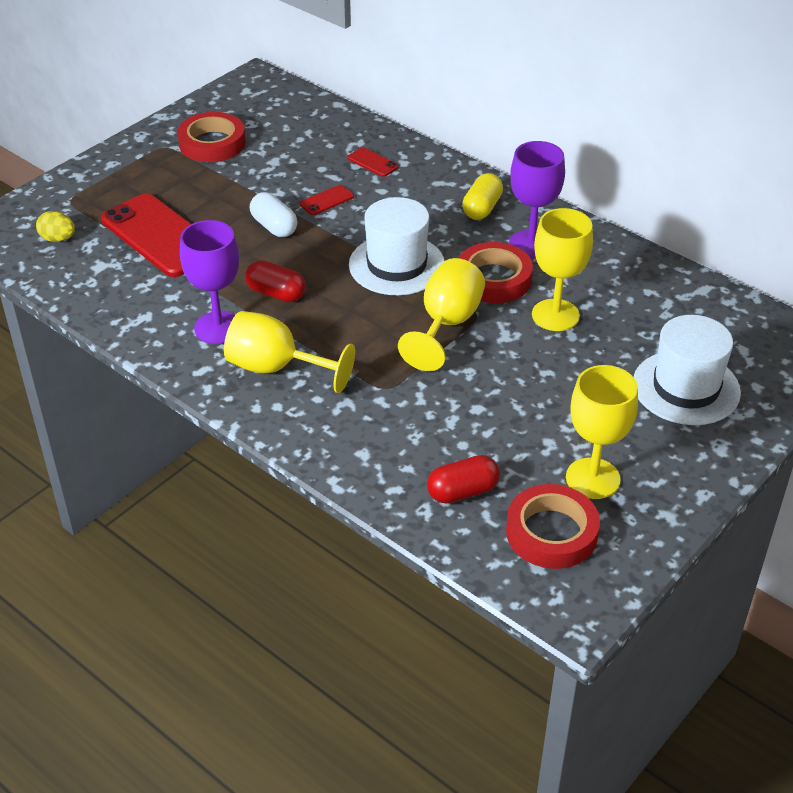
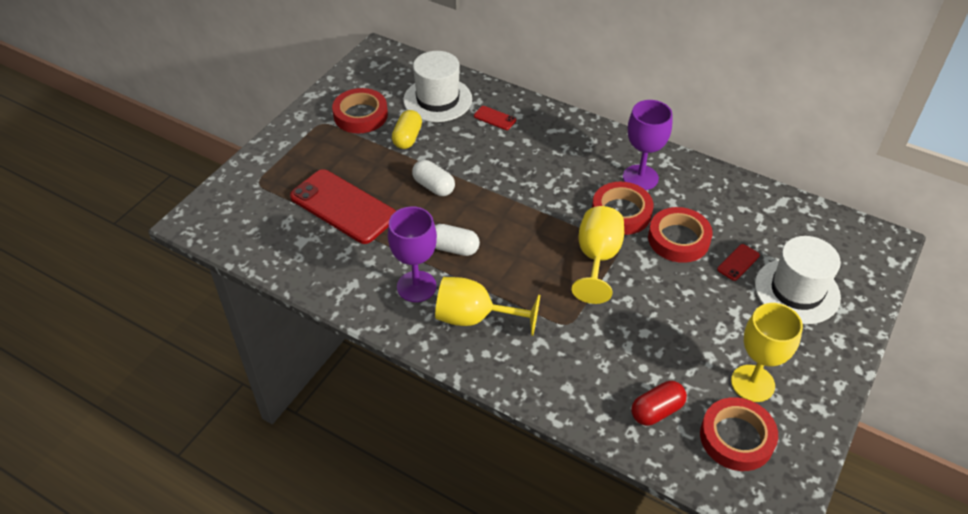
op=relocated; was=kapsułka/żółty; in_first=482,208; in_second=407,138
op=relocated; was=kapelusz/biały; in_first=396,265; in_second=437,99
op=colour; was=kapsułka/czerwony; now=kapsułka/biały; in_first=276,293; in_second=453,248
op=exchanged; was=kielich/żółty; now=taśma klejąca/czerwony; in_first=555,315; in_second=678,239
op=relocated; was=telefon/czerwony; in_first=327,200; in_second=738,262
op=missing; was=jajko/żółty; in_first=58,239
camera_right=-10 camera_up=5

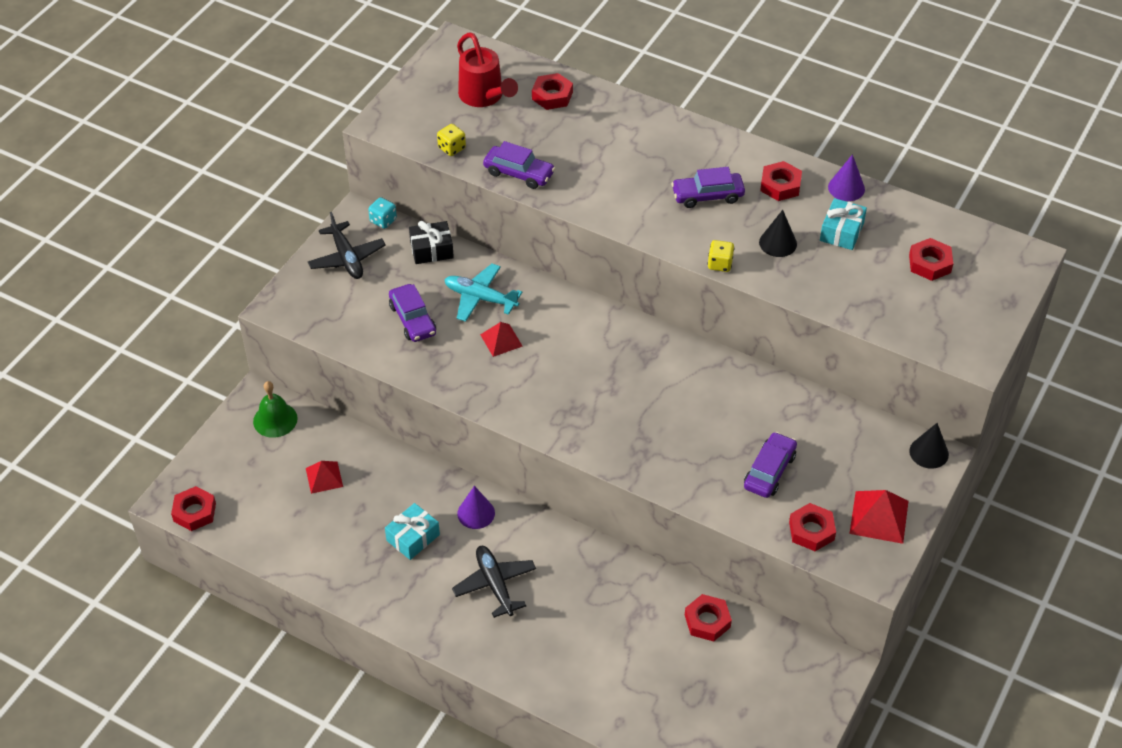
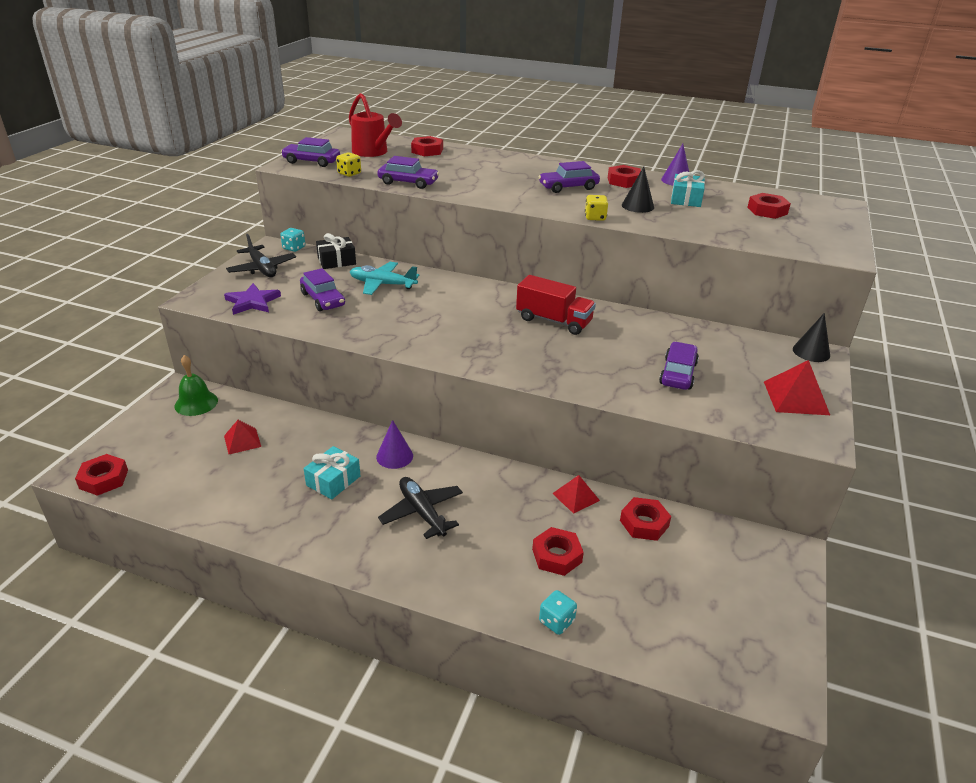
op=appeared; now=gwiazda/fioletowy; in_second=252,302
op=appeared; now=samochód/fioletowy; in_second=311,161
op=appeared; now=ciężarówka/czerwony; in_second=554,321
op=relocated; was=nakrętka/czerwony; in_first=811,531; in_second=557,556
op=appeared; now=kostka do gry/turkusowy; in_second=556,621
op=relocated; was=piramida/czerwony; in_first=501,340; in_second=576,496
camera_right=-10 camera_up=-15

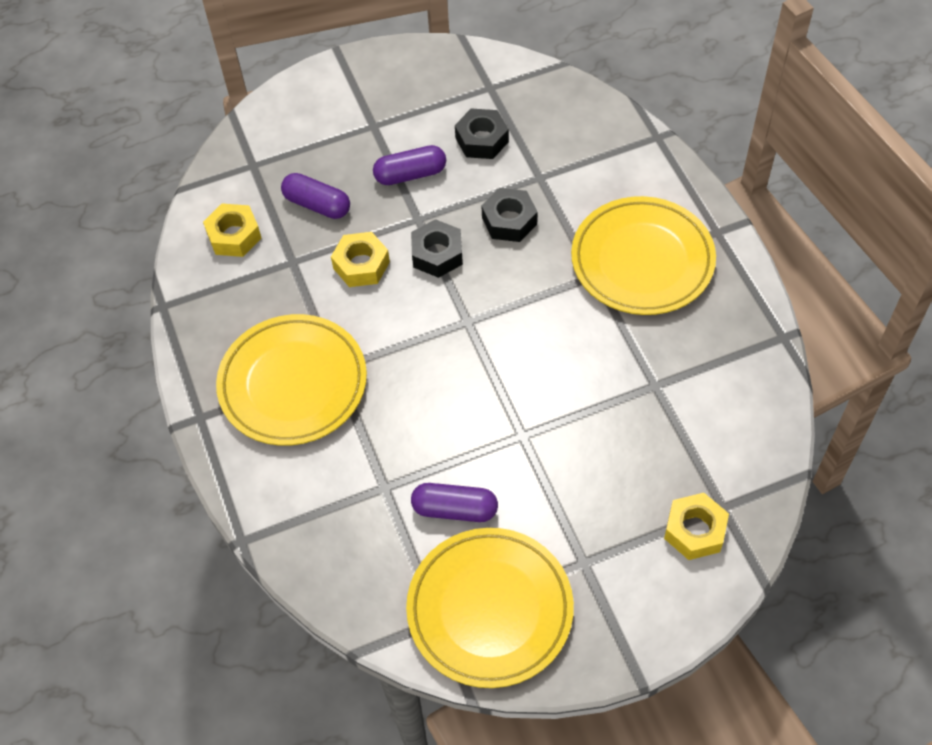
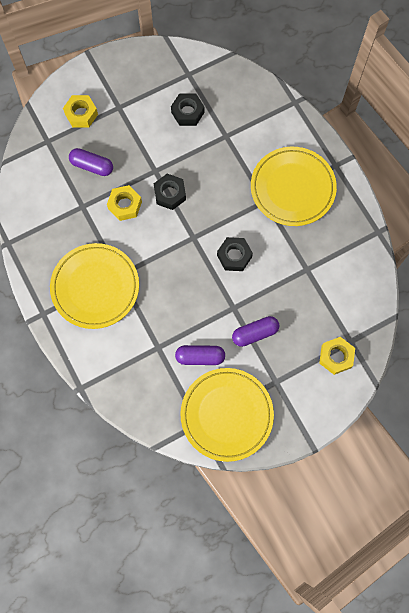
op=relocated; was=nakrętka/żółty; in_first=234,236; in_second=81,114
op=relocated; was=nakrętka/czarny; in_first=509,221; in_second=234,256
op=relocated; was=kapsułka/fioletowy; in_first=410,174; in_second=255,333
camera_right=-10 camera_up=15

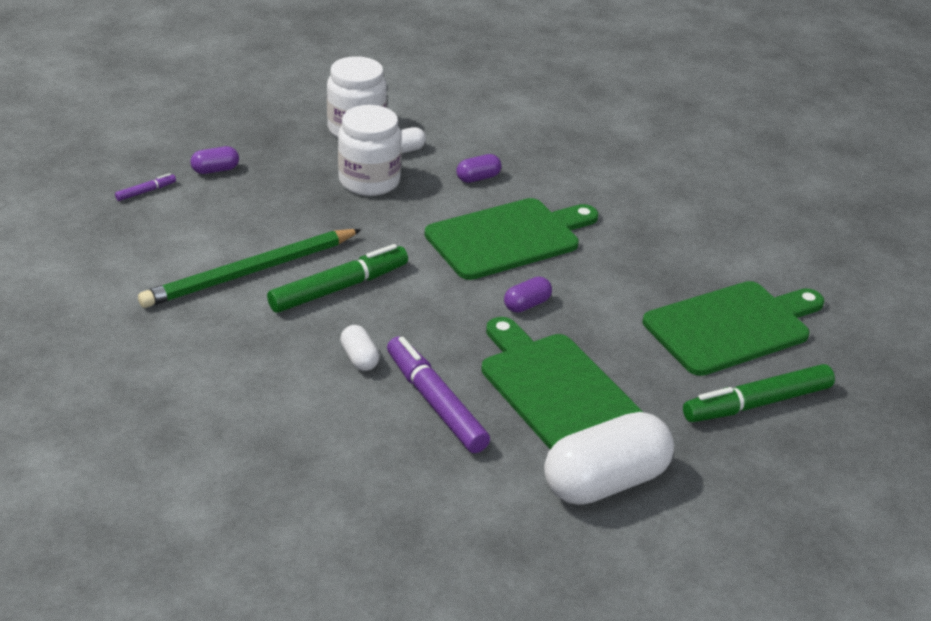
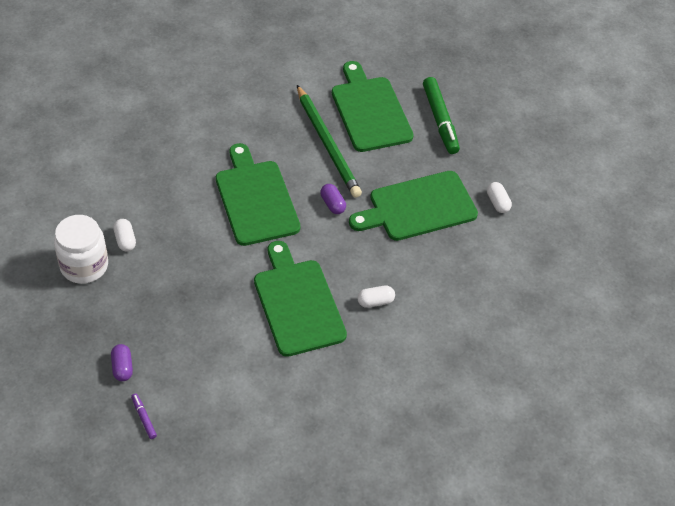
op=exchanged; was=flamaster/zielony; now=deska do krojenia/zielony; in_first=339,288; in_second=297,303
op=relocated; was=ołówek/zielony; in_first=250,272; in_second=327,144
op=size; was=kapsułka/biały; in_first=605,482; in_second=497,203; ratio=0.45
op=missing; was=słoik/biały; in_first=369,181
op=missing; was=flamaster/fioletowy; in_first=435,403
op=missing; was=kapsułka/fioletowy; in_first=478,178
camera_right=-80 camera_up=15

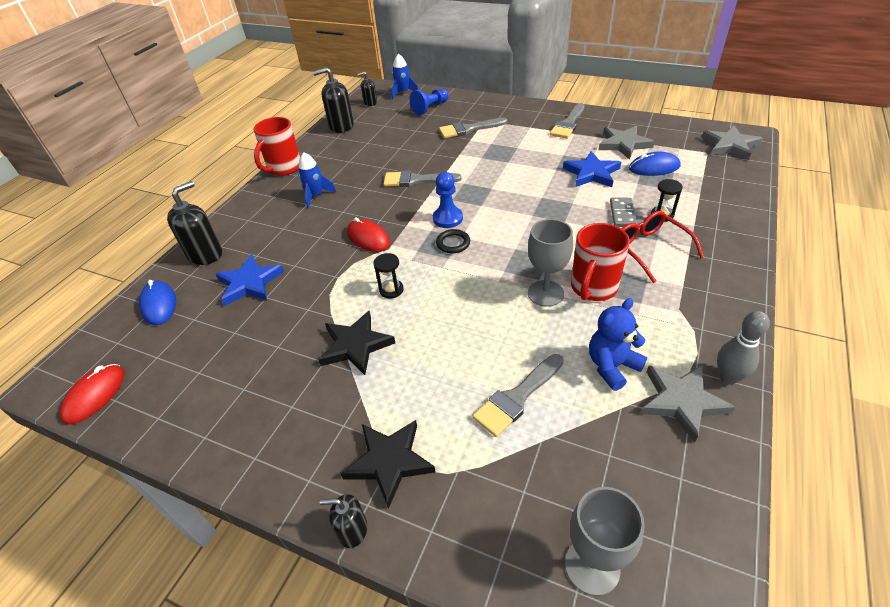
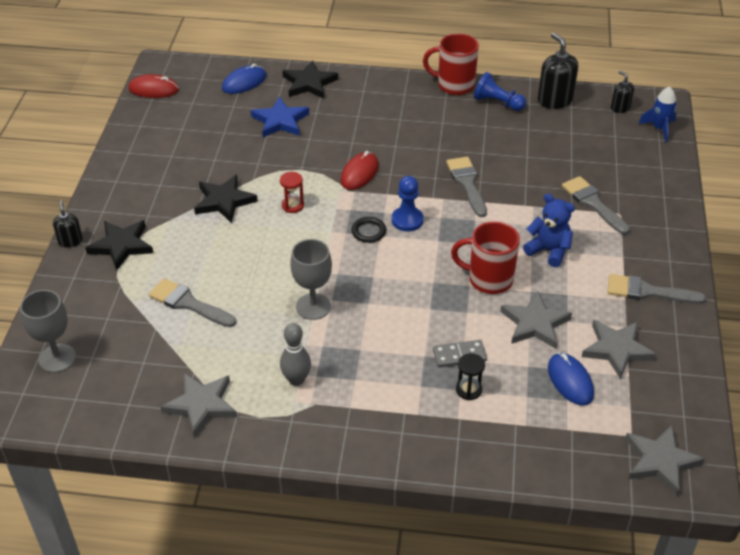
op=colour; was=klepsydra/czarny; now=klepsydra/czerwony; in_first=391,290; in_second=292,205
op=relocated; was=kręgiel/szary; in_first=728,377; in_second=296,380
op=exchanged; was=dozownik mydła/czarny; now=gwiazda/czarny; in_first=205,254; in_second=309,83
op=relocated; was=kubek/czerwony; in_first=593,288; in_second=488,279
op=relocated; was=pionek/niebieski; in_first=430,108; in_second=497,103
op=colour; was=gwiazda/niebieski; now=gwiazda/szary; in_first=592,173; in_second=534,323
op=relocated; was=miś/niebieski; in_first=612,366; in_second=548,251
op=missing; was=rakieta/niebieski; in_first=316,196
op=missing; was=okulary/czerwony; in_first=649,249
camera_right=70 camera_up=0

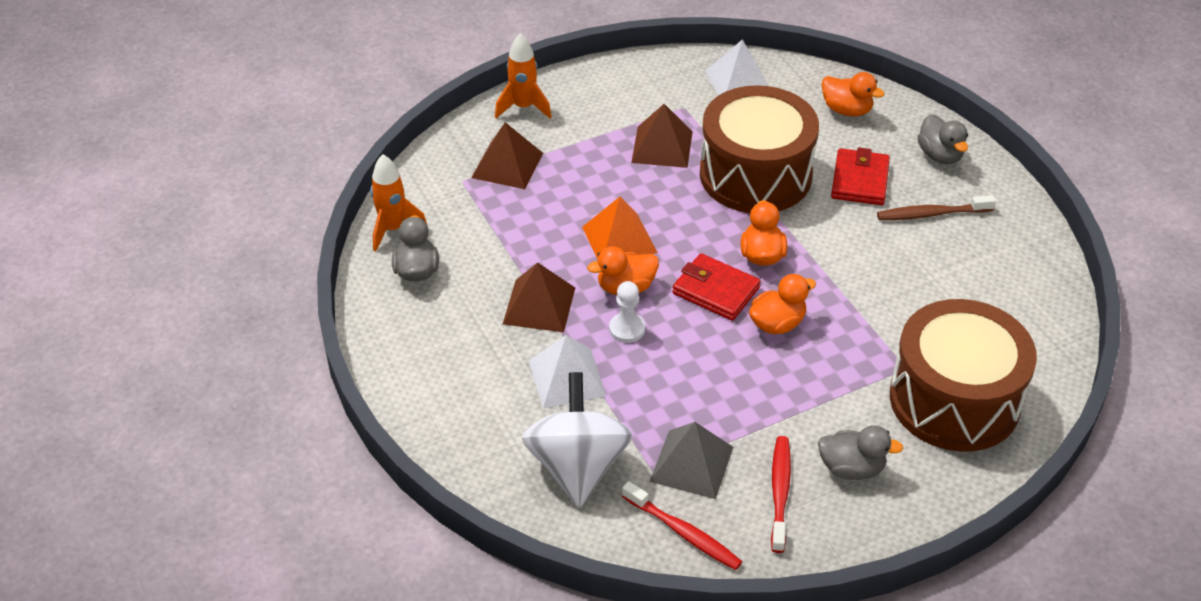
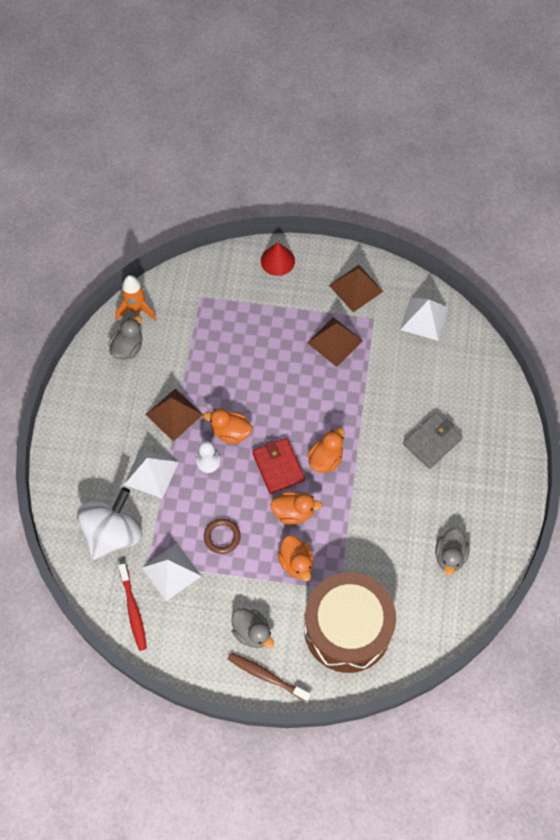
op=colour; was=piramida/szary; now=piramida/biały; in_first=692,464; in_second=171,571
op=appeared; now=pierścień/brązowy; in_second=222,537
op=relocated; was=szczoteczka do zębów/brązowy; in_first=931,214; in_second=266,676
op=exchanged; was=rakieta/pomarańczowy; now=stożek/czerwony; in_first=523,107; in_second=277,260
op=relocated; was=kaczka/pomarańczowy; in_first=846,110; in_second=296,563
op=relocated; was=piramida/brązowy; in_first=507,165; in_second=355,288
op=colour; was=portfel/czerwony; now=portfel/szary; in_first=860,180; in_second=432,441
op=relocated; was=kaczka/szary; in_first=940,155; in_second=450,556
op=missing; was=piramida/pomarańczowy; in_first=619,239
op=missing; was=bęben/brązowy; in_first=755,175
op=missing; was=szczoteczka do zębów/czerwony; in_first=780,492
camera_right=35 camera_up=20

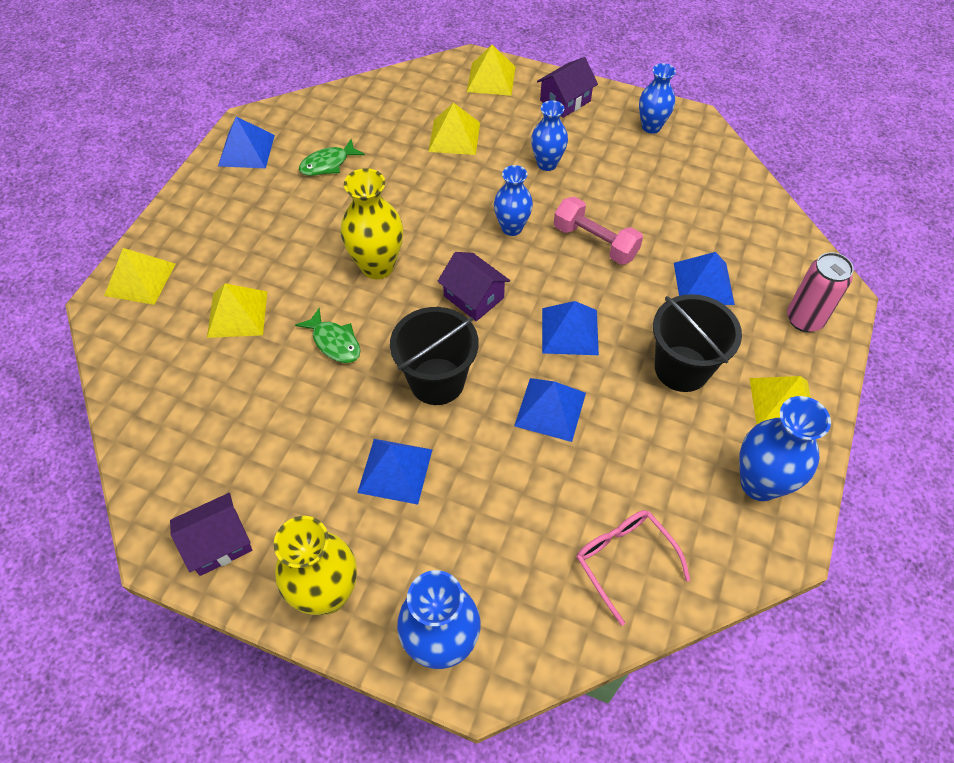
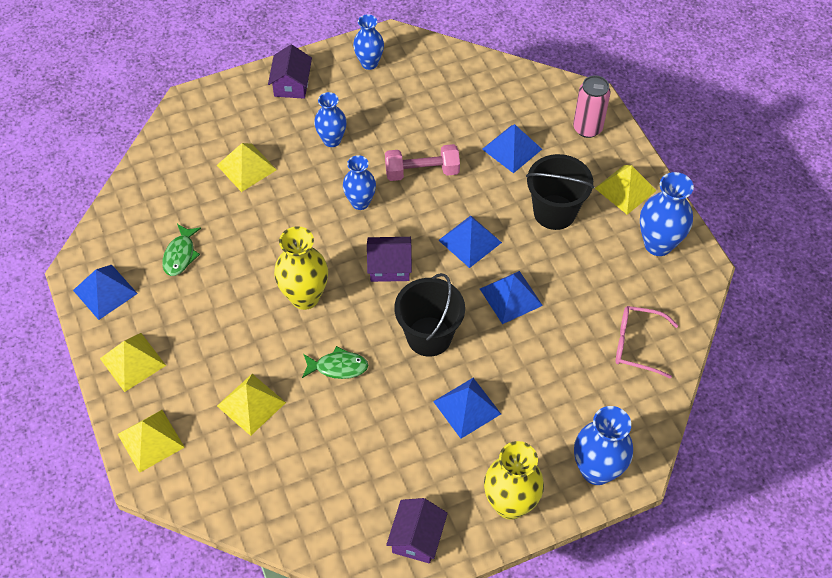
op=relocated; was=piramida/żółty; in_first=491,79; in_second=132,362
camera_right=-45 camera_up=0

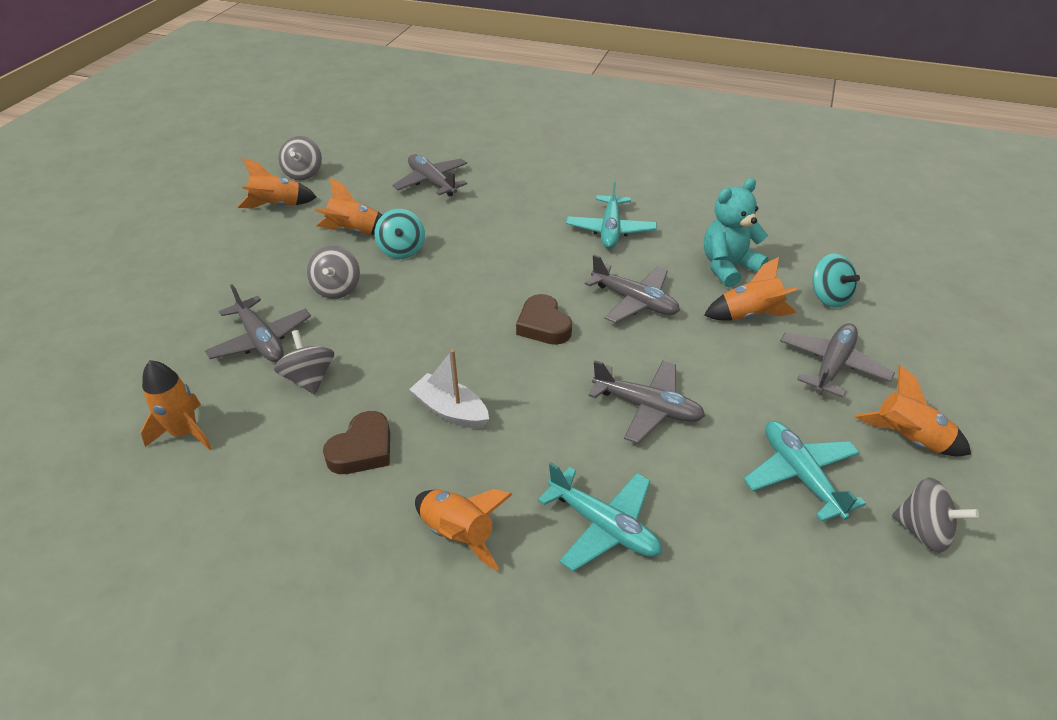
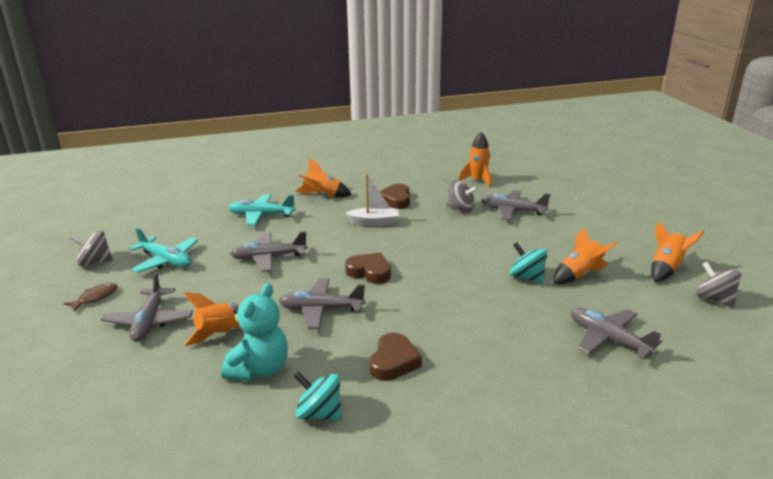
op=exchanged; was=rakieta/pomarańczowy; now=ryba/brązowy; in_first=908,439; in_second=95,298
op=relocated; was=bączek/turkusowy; in_first=829,297; in_second=319,413
op=exchanged; was=samolot/turkusowy; now=serce/brązowy; in_first=610,230; in_second=393,362
op=spun; was=samolot/szary; in_first=432,182; in_second=608,339; clockwise=-150
op=missing; was=bączek/szary; in_first=337,288
camera_right=145 camera_up=-15

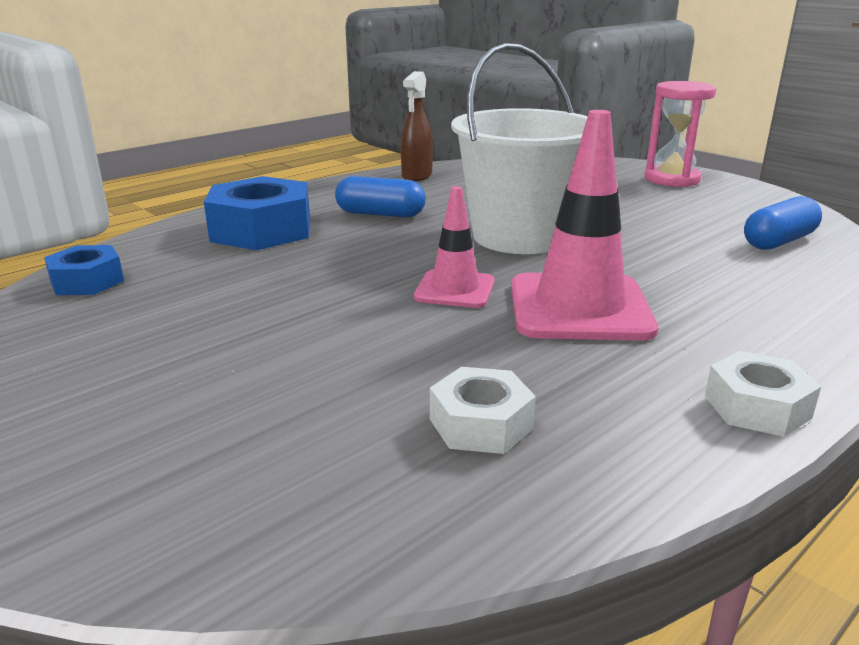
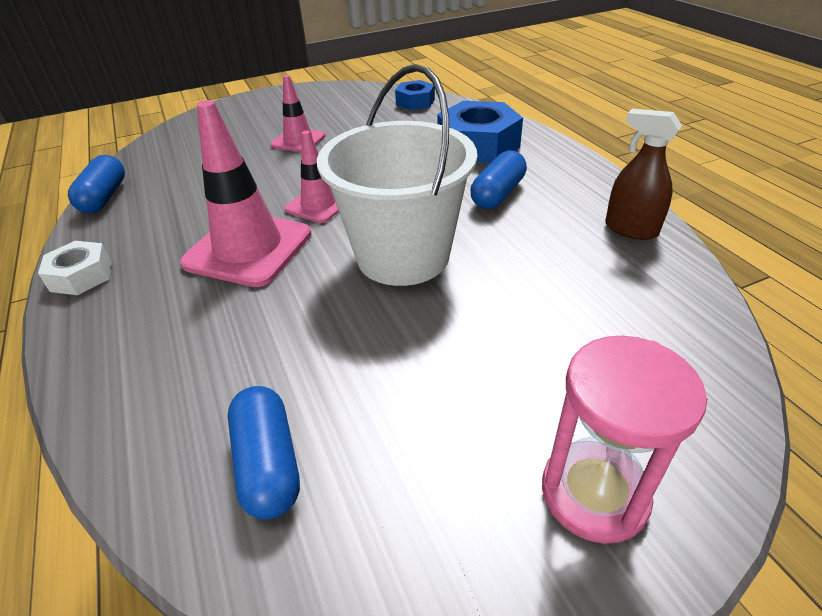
op=appeared; now=kapsułka/niebieski; in_second=104,197
op=appeared; now=pachołek/różowy; in_second=298,140
op=missing; was=nakrętka/biały; in_first=480,424
camera_right=110 camera_up=15

